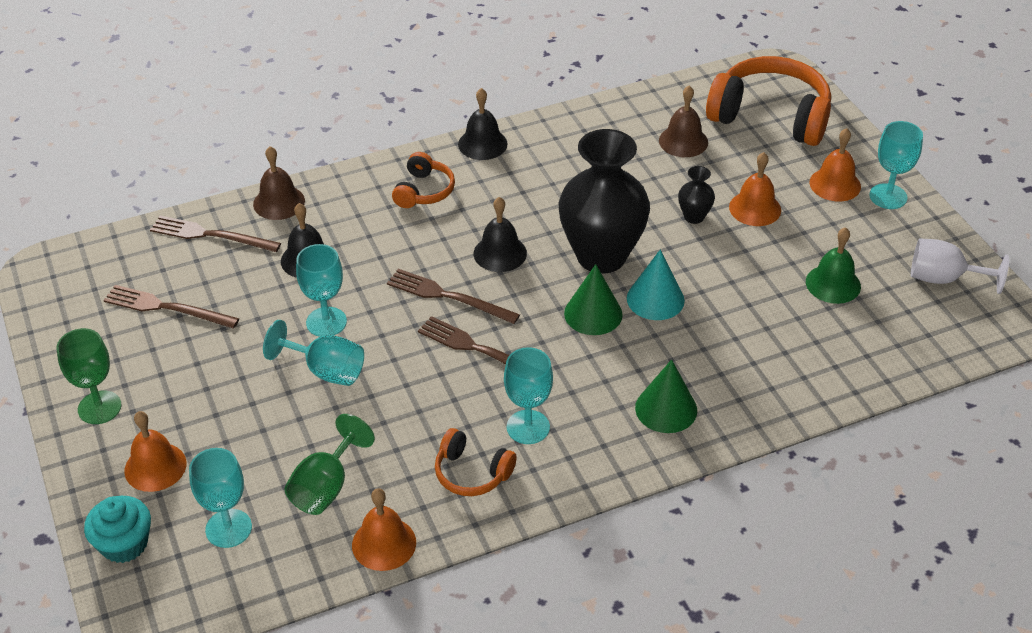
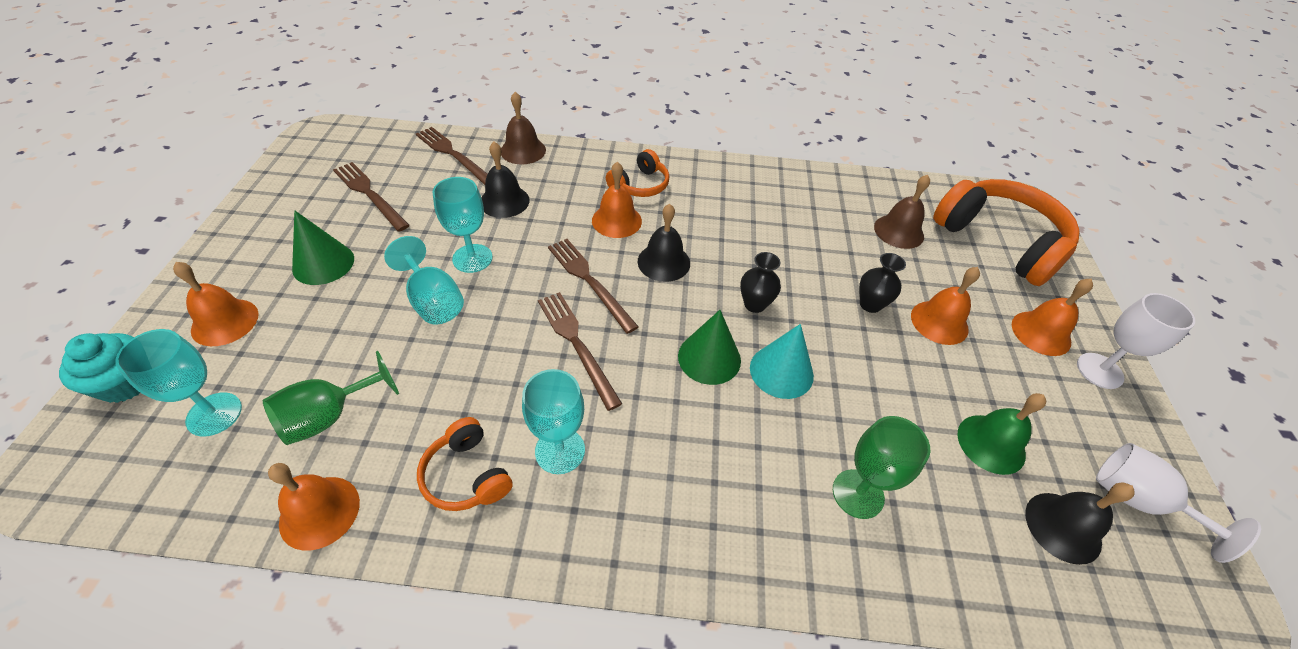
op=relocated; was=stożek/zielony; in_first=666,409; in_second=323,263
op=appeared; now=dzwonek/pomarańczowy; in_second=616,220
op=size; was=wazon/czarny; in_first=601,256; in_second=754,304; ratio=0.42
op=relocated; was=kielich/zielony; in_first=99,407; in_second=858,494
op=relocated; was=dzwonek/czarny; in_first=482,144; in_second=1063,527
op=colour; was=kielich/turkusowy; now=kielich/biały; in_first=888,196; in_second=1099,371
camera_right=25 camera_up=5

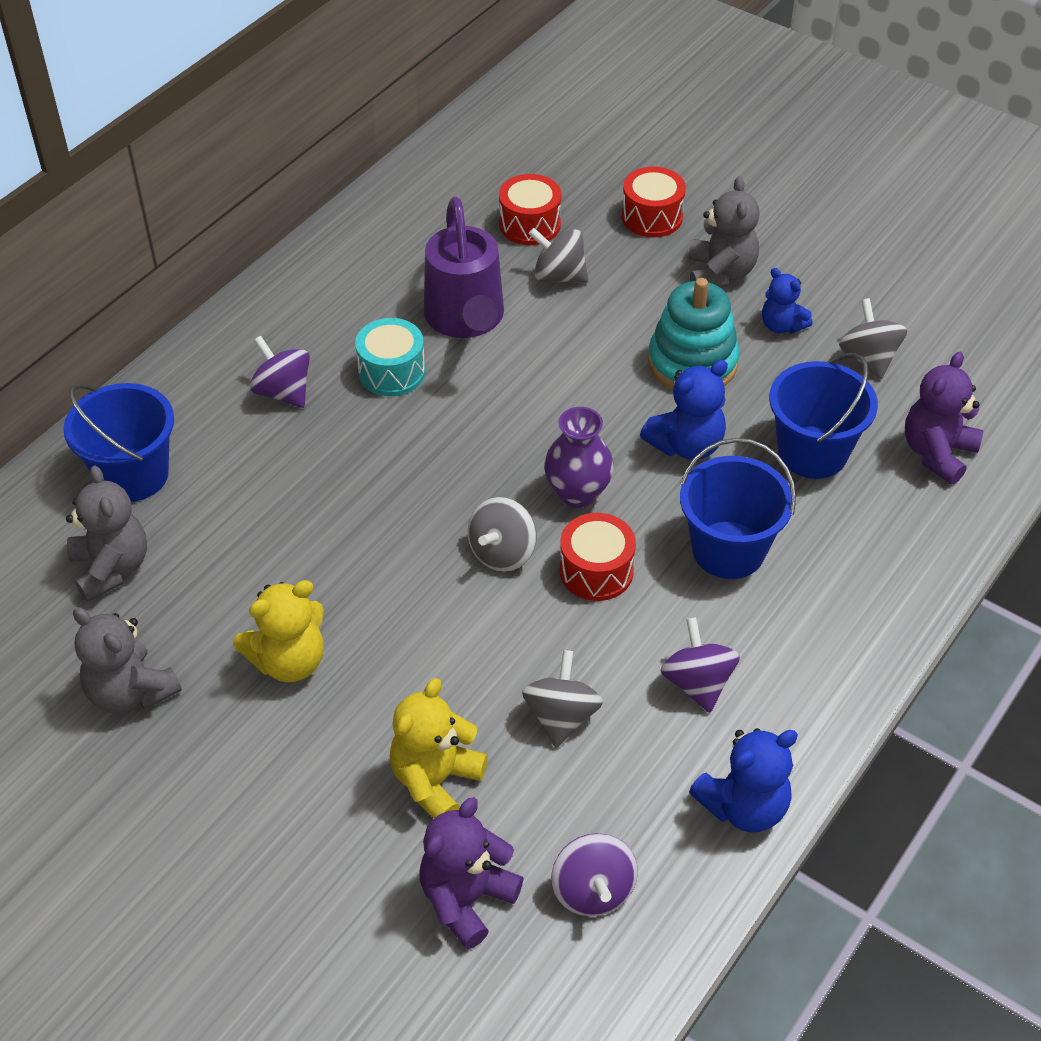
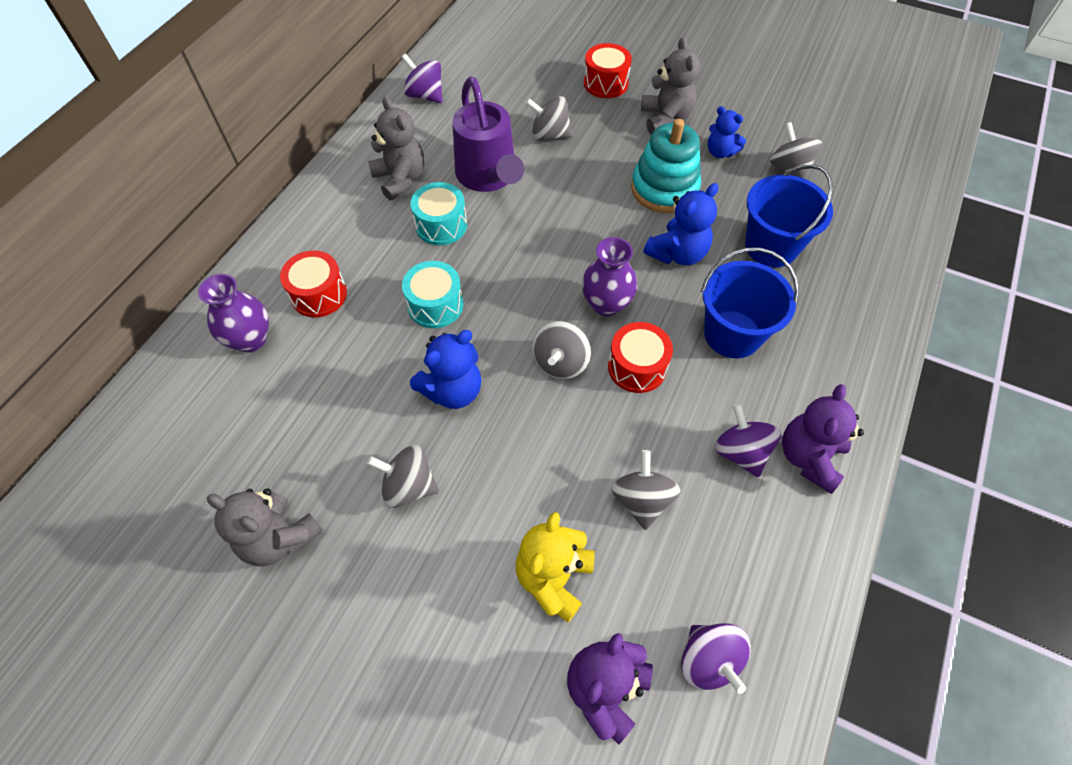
op=exchanged; was=wiadro/niebieski; now=wazon/fioletowy; in_first=133,475; in_second=250,339
op=relocated; was=bęben/czerwony; in_first=530,224; in_second=319,294
op=exchanged; was=miś/żółty; now=bączek/szary; in_first=289,661; in_second=409,486
op=relocated; was=miś/szary; in_first=111,568; in_second=400,179
op=relocated; was=bączek/fioletowy; in_first=283,392; in_second=425,95
op=appeared; now=bęben/turkusowy; in_second=435,305
op=relocated; was=miś/niebieski; in_first=744,806; in_second=452,390
op=relocated; was=miś/fioletowy; in_first=937,453; in_second=809,457
camera_right=-10 camera_up=10

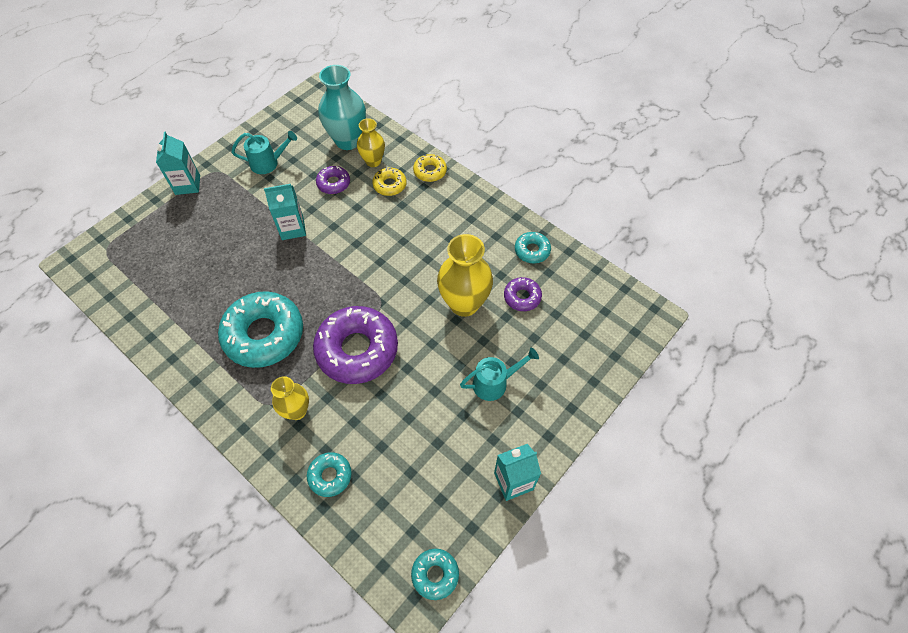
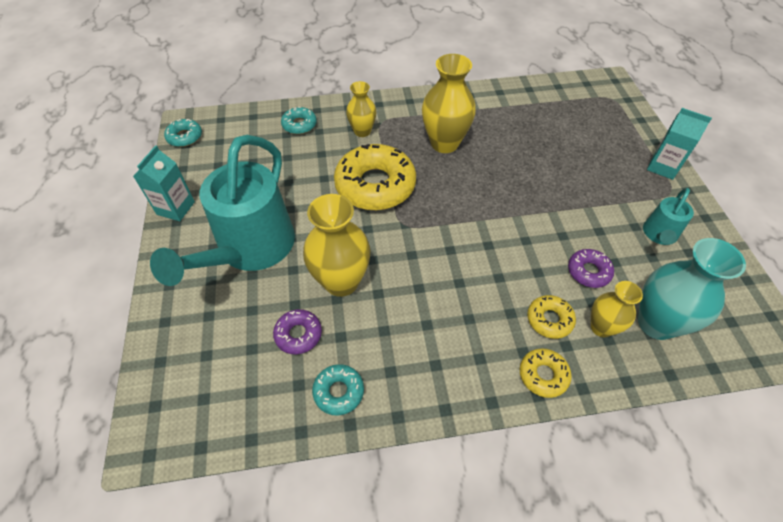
op=size; was=konewka/turkusowy; in_first=495,382; in_second=250,250; ratio=2.17
op=colour; was=donut/fioletowy; now=donut/żółty; in_first=357,349; in_second=375,185
op=exchanged; was=donut/turkusowy; now=wazon/żółty; in_first=264,334; in_second=444,143
op=missing; was=karton mleka/turkusowy; in_first=292,228
camera_right=130 camera_up=-5

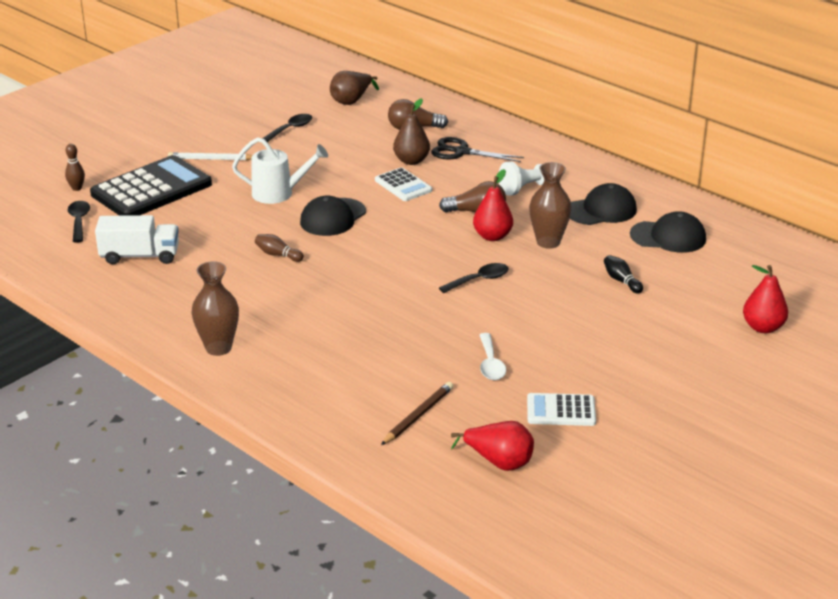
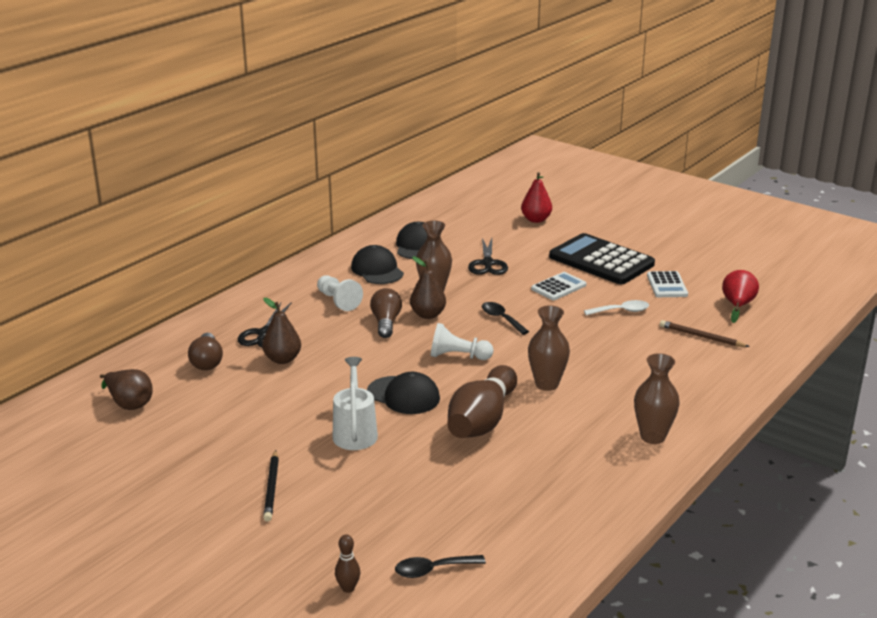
op=colour; was=ołówek/biały; now=ołówek/czarny; in_first=211,159; in_second=272,488
op=colour; was=gruszka/czerwony; now=gruszka/brązowy; in_first=492,236; in_second=428,315
op=appeared; now=pionek/biały; in_second=458,356
op=size; was=kręgiel/brązowy; in_first=277,255; in_second=482,421; ratio=2.49
op=exchanged; was=kręgiel/czarny; now=nożyczki/czarny; in_first=621,281; in_second=487,263
op=appeared; now=wazon/brązowy; in_second=547,384
op=relocated; was=kalkulator/biały; in_first=403,185; in_second=558,287
op=relocated; was=kalkulator/czarny; in_first=151,189; in_second=601,260
op=missing; was=ciężarówka/biały; in_first=140,256
op=missing; was=łyżka/czarny; in_first=291,129
camera_right=-95 camera_up=-5

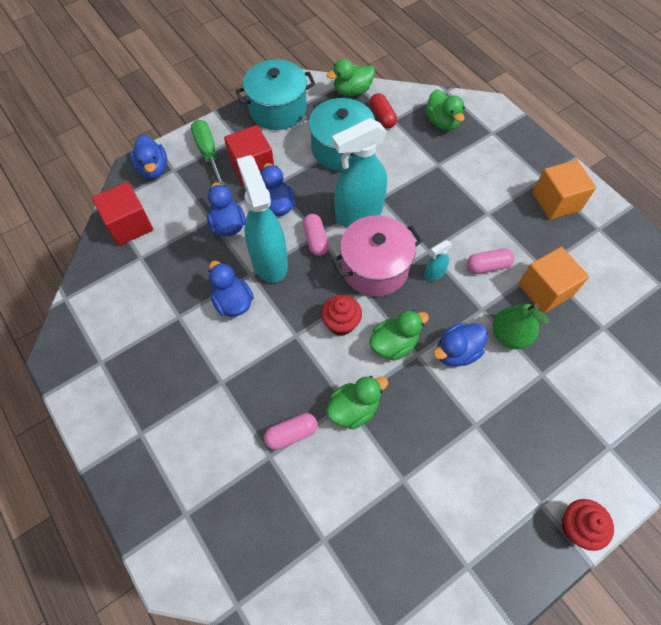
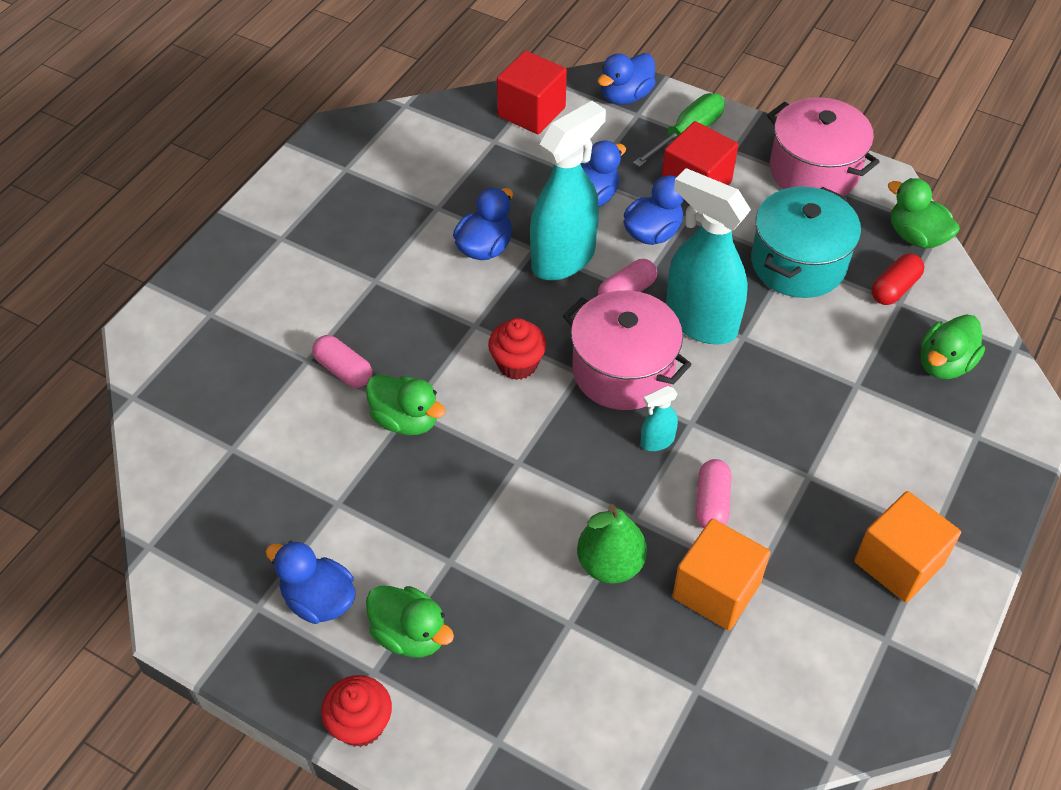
op=relocated; was=kaczka/niebieski; in_first=456,352; in_second=318,600
op=relocated; was=kaczka/zielony; in_first=394,344; in_second=410,634
op=spun; was=spryskiwacz/turkusowy; in_first=434,273; in_second=657,441; clockwise=-60
op=spun; was=kapsułka/różowy; in_first=487,266; in_second=711,503; clockwise=45
op=colour; was=garnek/turkusowy; now=garnek/różowy; in_first=278,109; in_second=814,171
camera_right=65 camera_up=-10

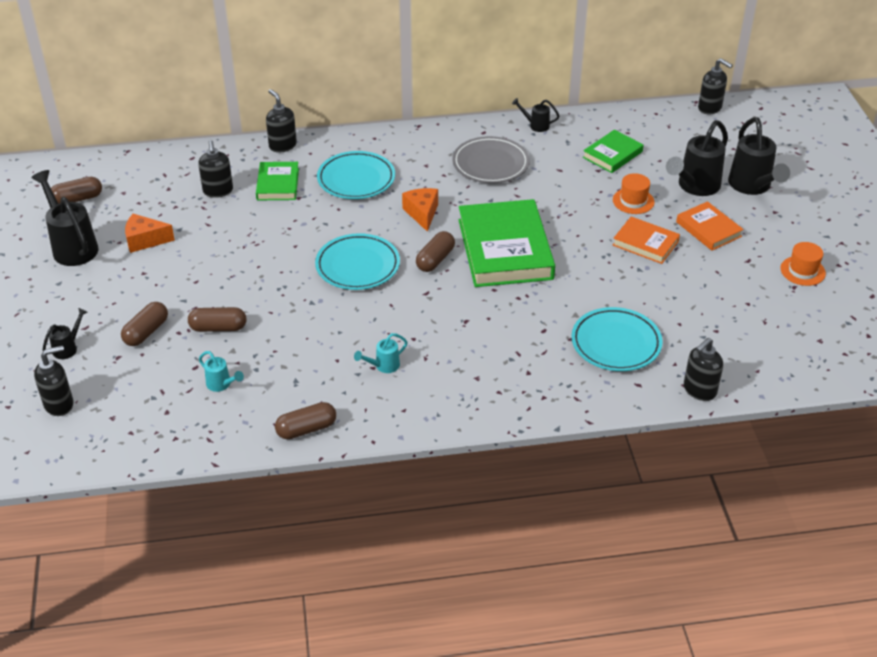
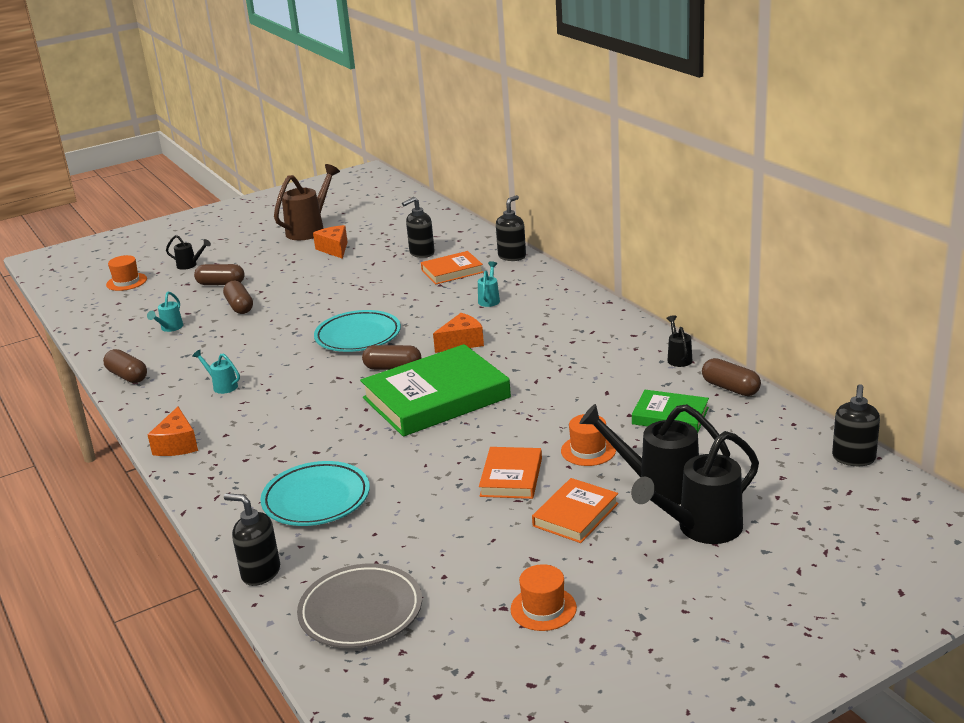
op=exchanged; was=dozownik mydła/czarny; now=kapelusz/pomarańczowy; in_first=59,404; in_second=126,282
op=appeared; now=ser/pomarańczowy; in_second=177,444
op=colour; was=konewka/czarny; now=konewka/brązowy; in_first=72,246; in_second=310,229
op=relocated; was=talerz/szary; in_first=490,164; in_second=361,611
op=colour; was=książka/zielony; now=książka/pomarańczowy; in_first=278,184; in_second=452,271
op=exchanged; was=talerz/turkusowy; now=konewka/turkusowy; in_first=356,179; in_second=489,299
op=relocated; was=kapsułka/brązowy; in_first=77,199; in_second=730,388
camera_right=70 camera_up=-15

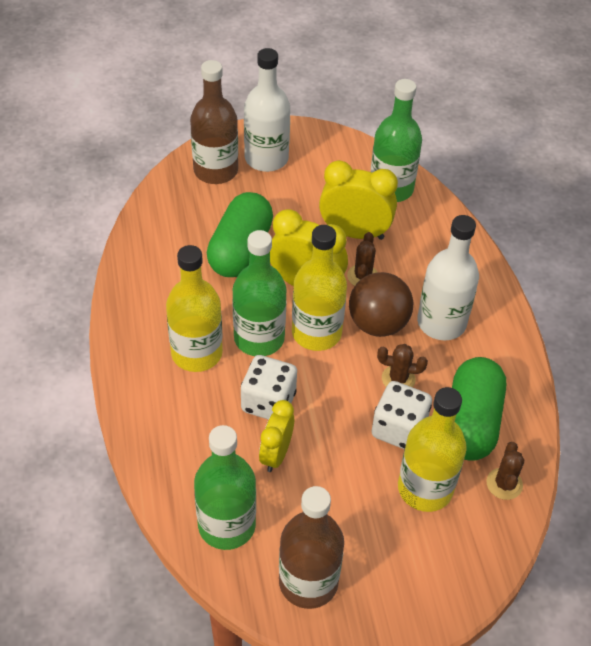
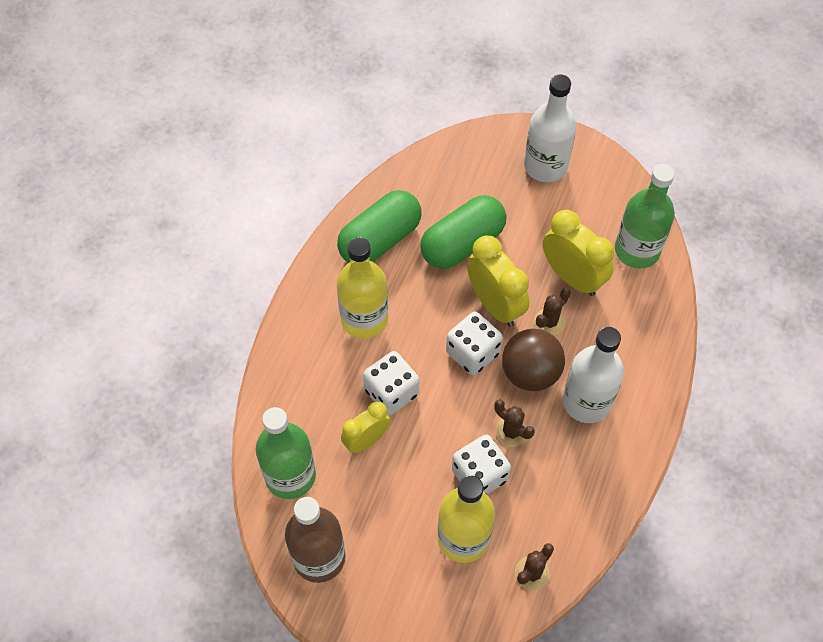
op=relocated; was=kapsułka/zielony; in_first=470,422; in_second=380,240
op=exchanged; was=butelka/żółty; now=kostka do gry/biały; in_first=316,333; in_second=472,353
op=missing; was=butelka/brązowy; in_first=215,171
op=missing; was=butelka/zielony; in_first=259,338
camera_right=35 camera_up=10

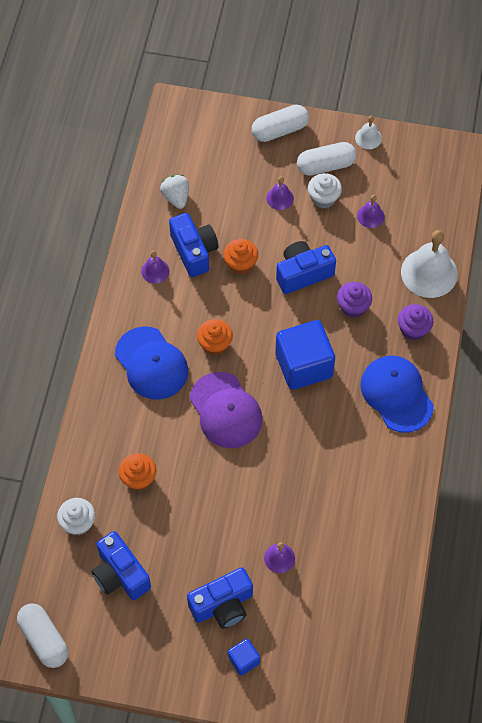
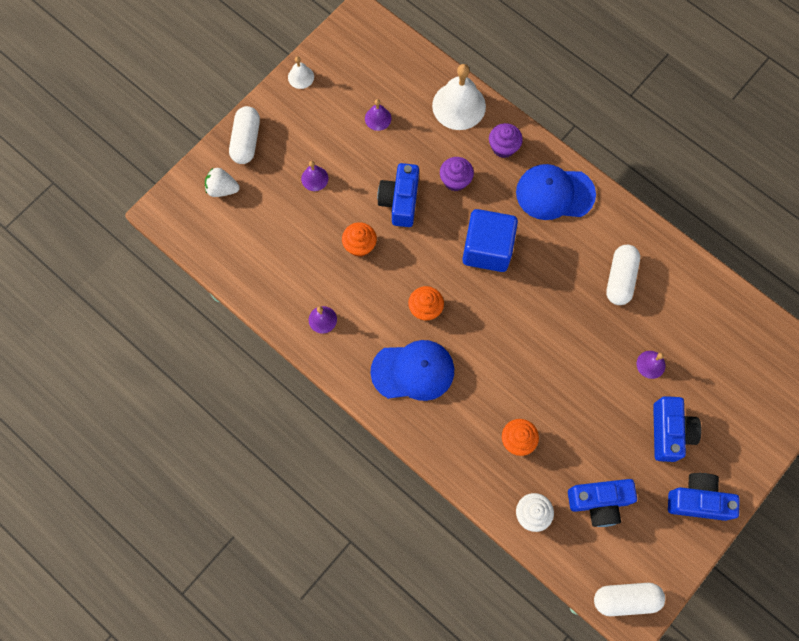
op=relocated; was=truskawka/biały; in_first=176,197; in_second=222,189
op=relocated; was=kapsułka/biały; in_first=326,166; in_second=620,279
op=relocated; was=aparat fotograficzny/niebieski; in_first=194,251; in_second=697,500
op=missing; was=czapka/fioletowy; in_first=226,410
op=missing; was=sześcian/niebieski; in_first=243,660
op=missing; was=muffinka/biały; in_first=323,198
camera_right=-60 camera_up=10

